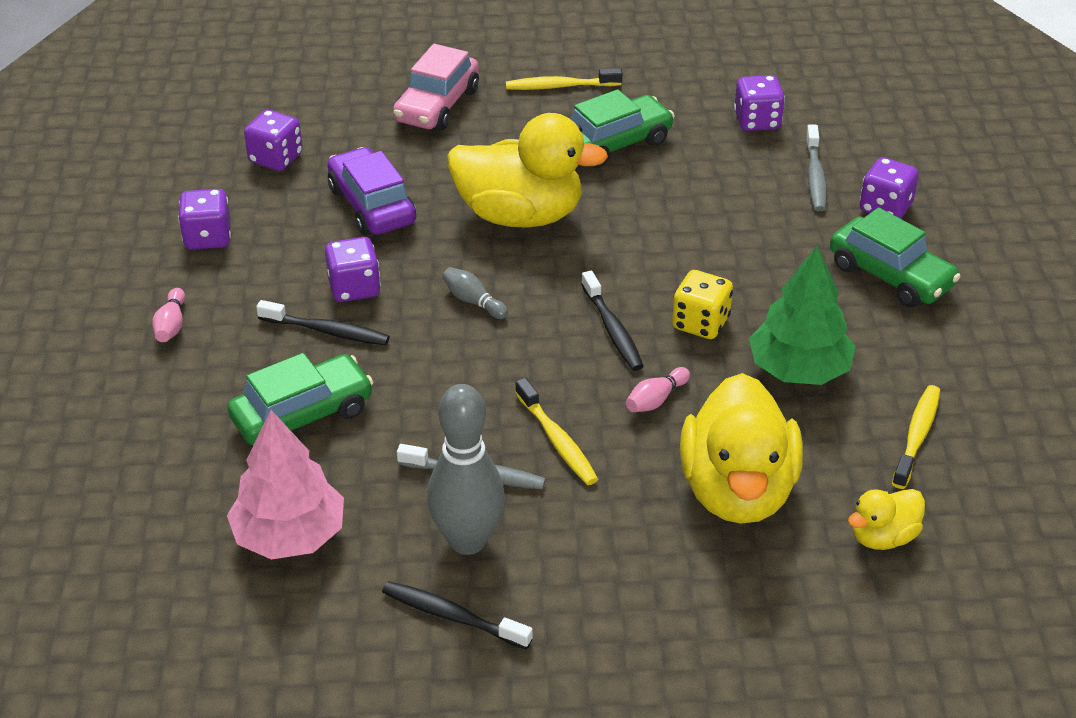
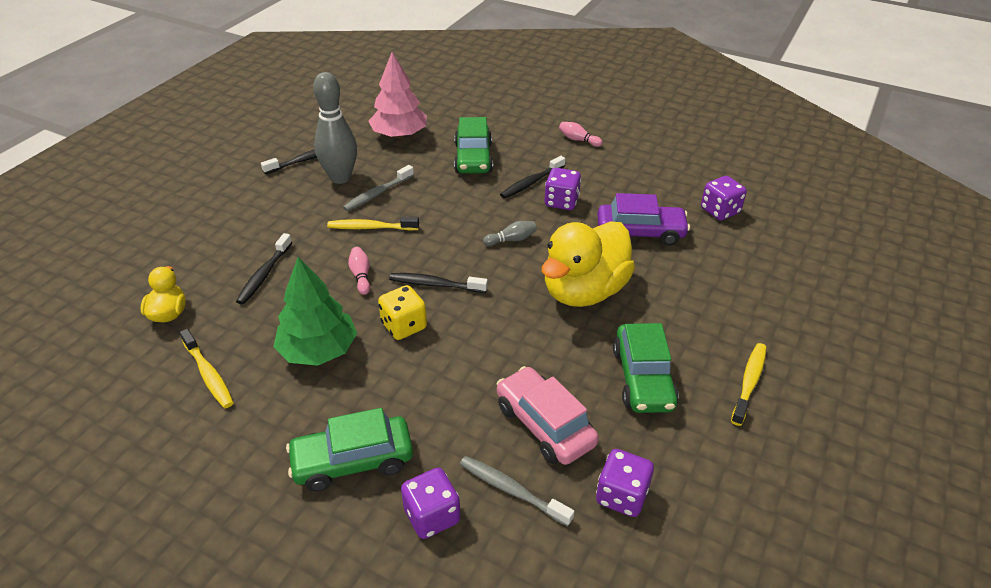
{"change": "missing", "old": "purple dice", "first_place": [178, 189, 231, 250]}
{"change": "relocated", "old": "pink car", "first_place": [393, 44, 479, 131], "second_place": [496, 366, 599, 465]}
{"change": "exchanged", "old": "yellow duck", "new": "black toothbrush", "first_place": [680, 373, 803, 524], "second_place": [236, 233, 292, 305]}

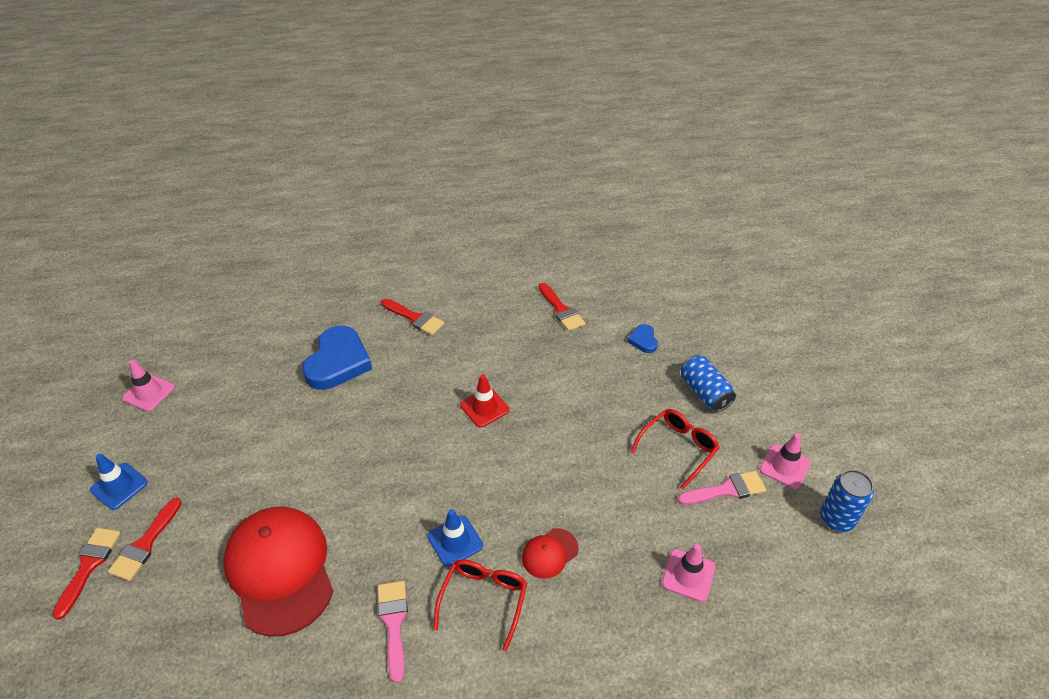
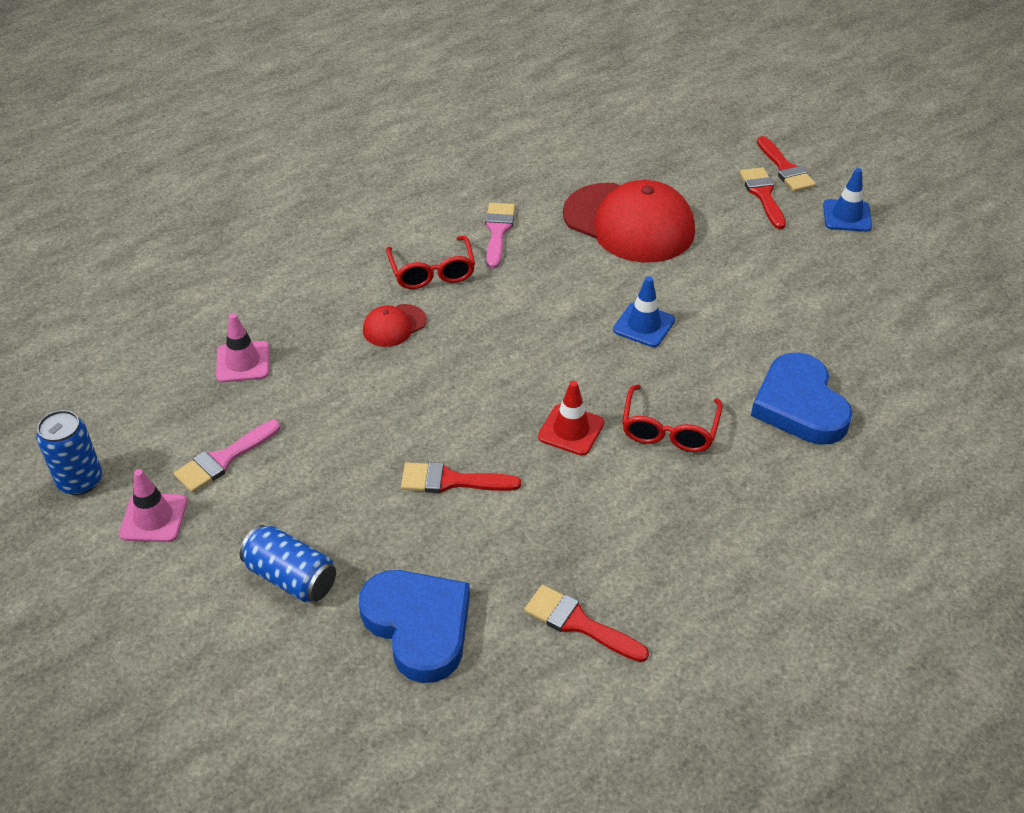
{"change": "missing", "old": "pink traffic cone", "first_place": [122, 360, 175, 412]}
{"change": "spun", "old": "pink brush", "first_place": [378, 581, 408, 683], "second_place": [485, 203, 515, 269], "degrees": -135}
{"change": "relocated", "old": "red brush", "first_place": [381, 299, 445, 335], "second_place": [401, 462, 521, 493]}
{"change": "relocated", "old": "blue traffic cone", "first_place": [427, 509, 483, 567], "second_place": [613, 276, 675, 347]}
{"change": "spun", "old": "red cap", "first_place": [522, 528, 578, 579], "second_place": [363, 304, 427, 347], "degrees": -150}
{"change": "size", "old": "blue heart", "first_place": [628, 324, 658, 353], "second_place": [359, 570, 470, 683], "factor": 2.15}
{"change": "relocated", "old": "red glasses", "first_place": [630, 409, 720, 490], "second_place": [622, 384, 722, 452]}

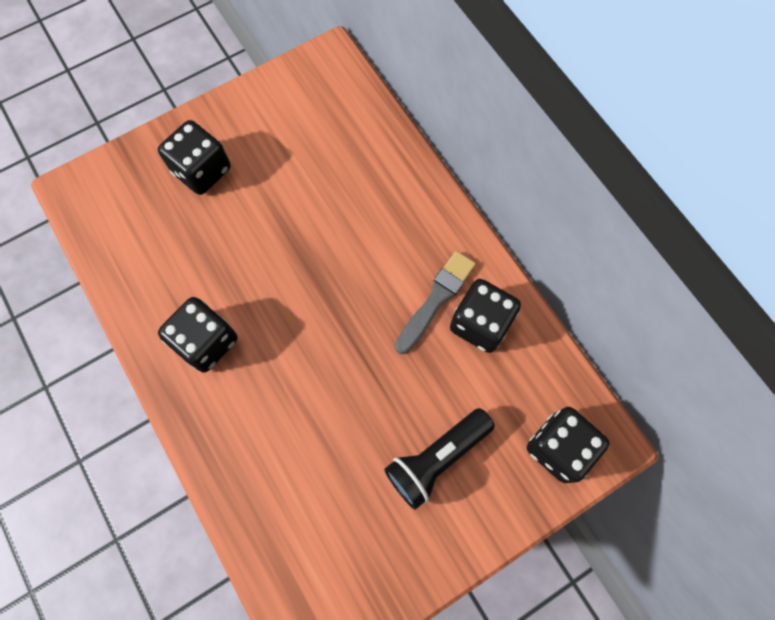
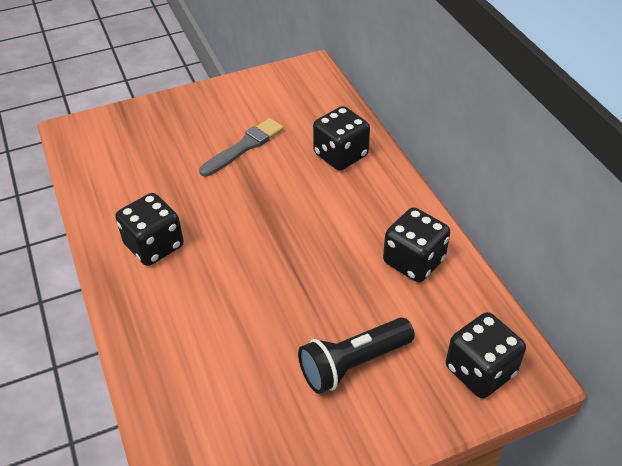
{"change": "relocated", "old": "black dice", "first_place": [158, 120, 231, 195], "second_place": [313, 106, 370, 171]}
{"change": "relocated", "old": "grey brush", "first_place": [395, 251, 476, 354], "second_place": [199, 118, 284, 177]}

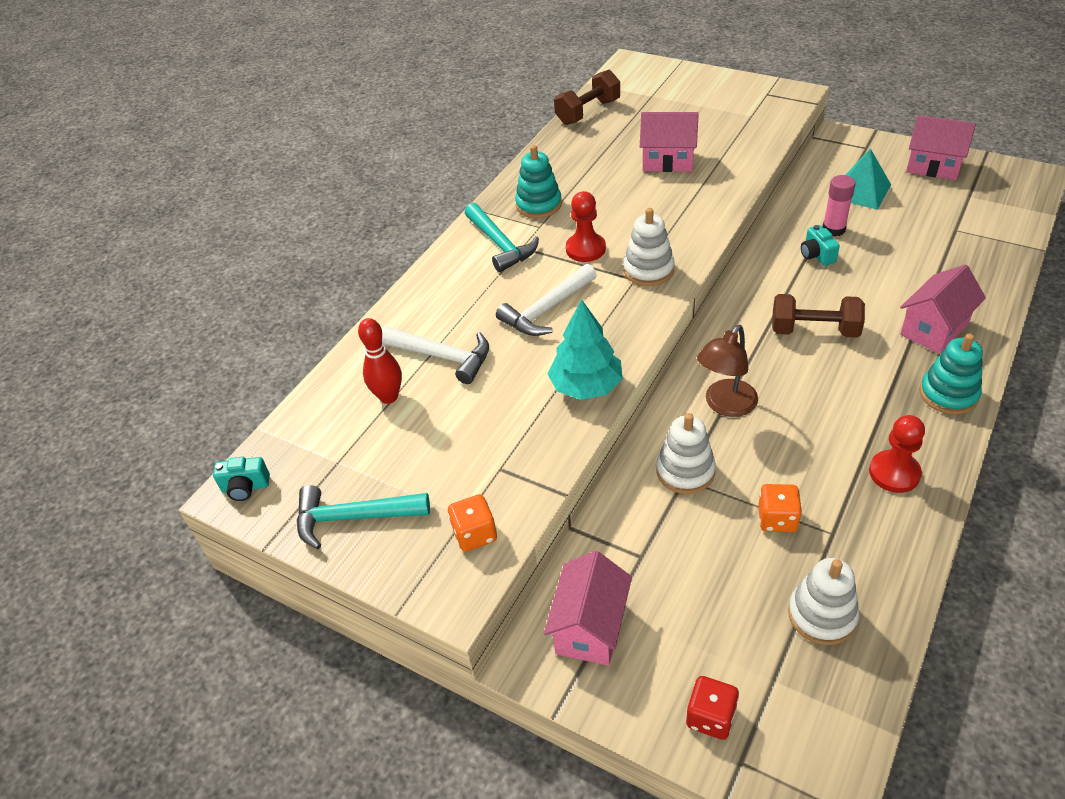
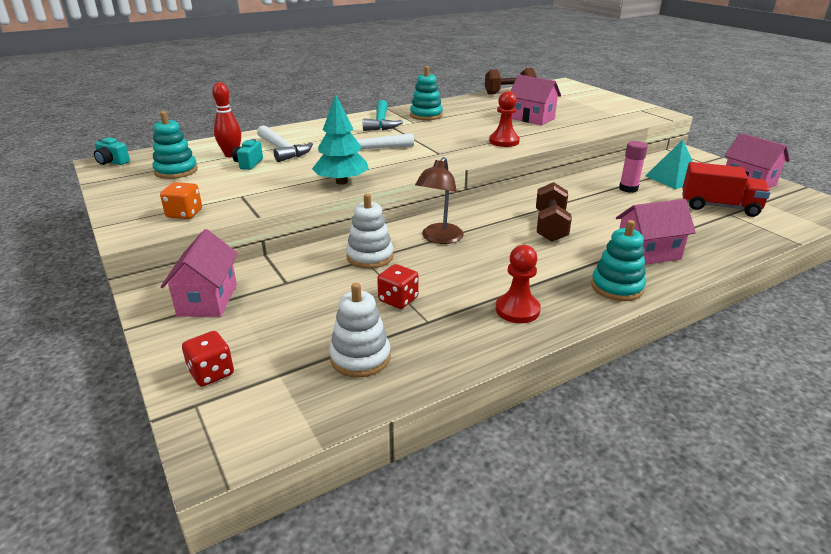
{"change": "missing", "old": "turquoise hammer", "first_place": [297, 485, 430, 549]}
{"change": "spun", "old": "pink house", "first_place": [544, 551, 632, 666], "second_place": [161, 229, 238, 317], "degrees": -45}
{"change": "relocated", "old": "red pawn", "first_place": [566, 191, 606, 262], "second_place": [489, 91, 520, 147]}
{"change": "missing", "old": "white stacking toy", "first_place": [623, 208, 675, 286]}
{"change": "spun", "old": "brown lamp", "first_place": [697, 325, 758, 417], "second_place": [415, 157, 464, 244], "degrees": -45}
{"change": "colour", "old": "orange dice", "new": "red dice", "first_place": [758, 484, 802, 532], "second_place": [377, 264, 418, 309]}
{"change": "spun", "old": "brown dumbbell", "first_place": [772, 294, 865, 338], "second_place": [536, 182, 572, 242], "degrees": 60}
{"change": "relocated", "old": "turquoise camera", "first_place": [801, 225, 840, 266], "second_place": [232, 139, 263, 170]}
{"change": "appeared", "new": "turquoise stacking toy", "second_place": [152, 111, 198, 179]}
{"change": "appeared", "new": "red truck", "second_place": [682, 162, 771, 217]}

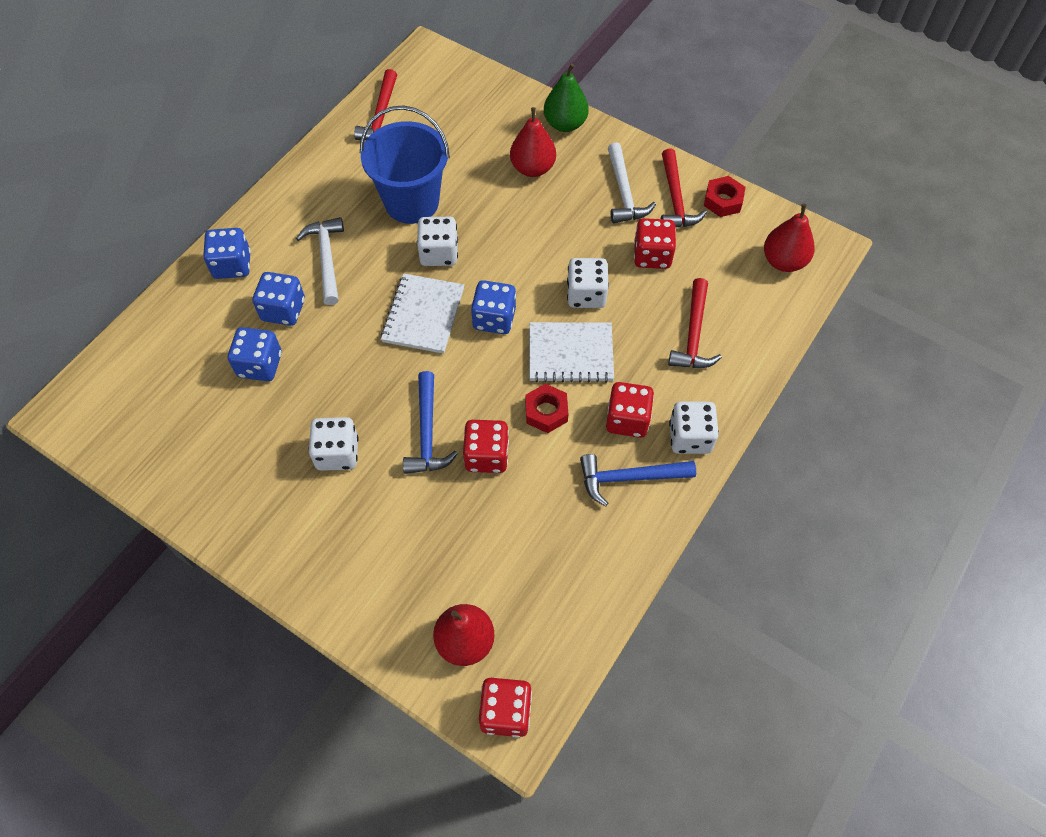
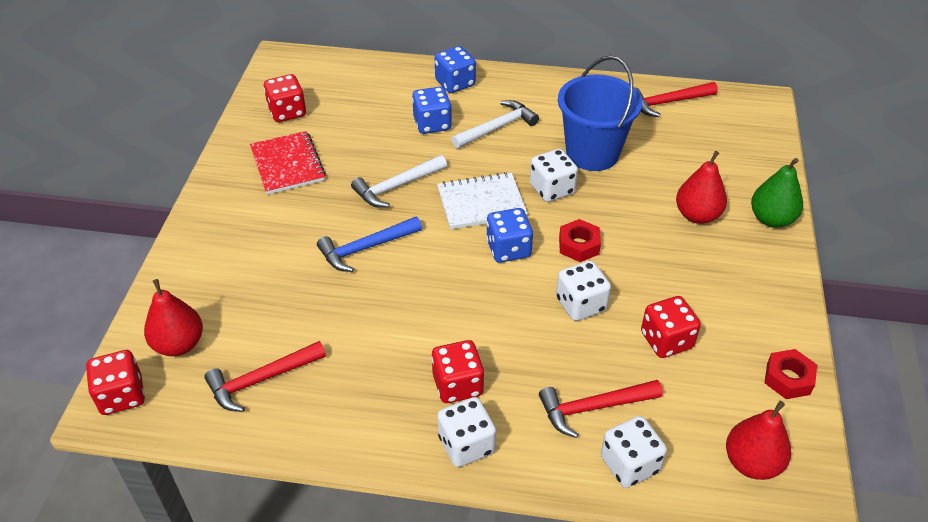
{"change": "missing", "old": "blue dice", "first_place": [228, 327, 282, 381]}
{"change": "relocated", "old": "white dice", "first_place": [308, 417, 359, 471], "second_place": [601, 416, 667, 488]}
{"change": "relocated", "old": "red dice", "first_place": [463, 420, 509, 473], "second_place": [264, 74, 306, 122]}
{"change": "relocated", "old": "red nut", "first_place": [525, 384, 568, 433], "second_place": [559, 219, 601, 262]}
{"change": "missing", "old": "white notebook", "first_place": [529, 322, 614, 383]}
{"change": "missing", "old": "blue hammer", "first_place": [580, 454, 696, 506]}
{"change": "relocated", "old": "white hammer", "first_place": [608, 143, 656, 223], "second_place": [351, 155, 447, 208]}
{"change": "relocated", "old": "red hammer", "first_place": [661, 148, 707, 227], "second_place": [204, 341, 326, 412]}
{"change": "appeared", "new": "red notebook", "second_place": [250, 131, 326, 194]}

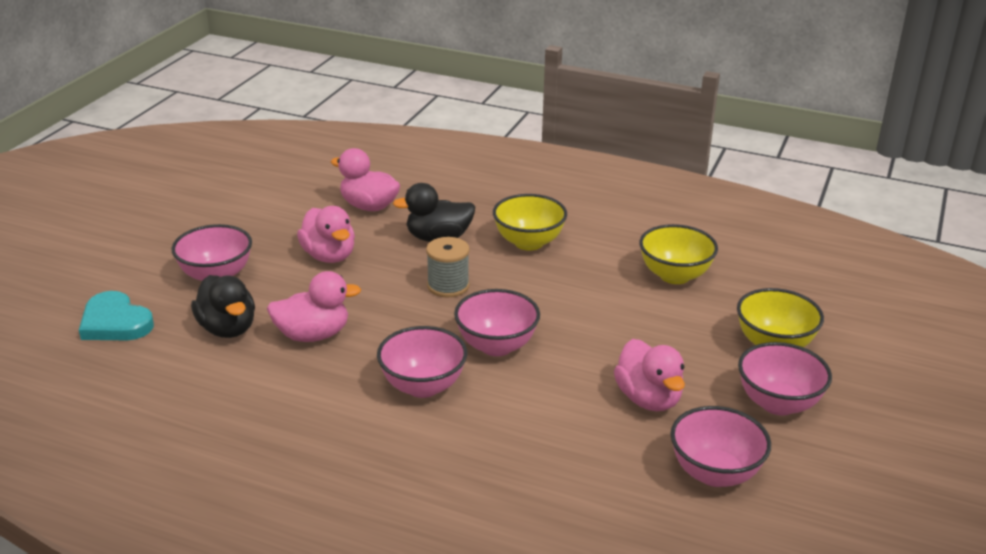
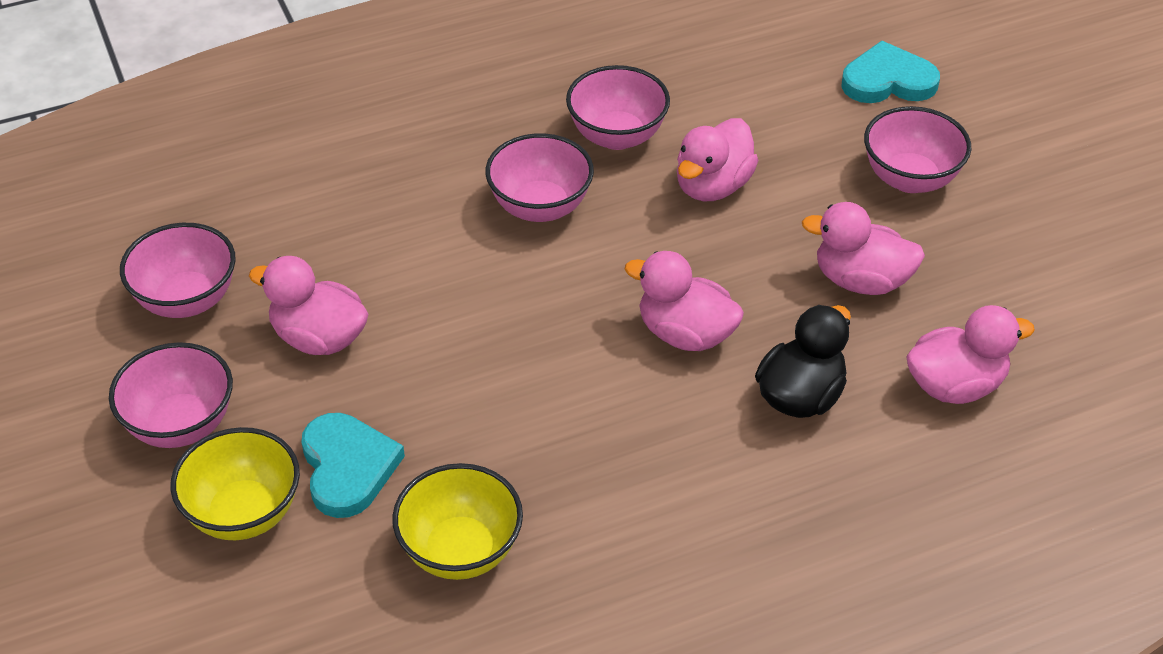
{"change": "missing", "old": "black duck", "first_place": [191, 275, 255, 338]}
{"change": "exchanged", "old": "grey spool", "new": "pink duck", "first_place": [426, 237, 470, 297], "second_place": [625, 251, 744, 351]}
{"change": "relocated", "old": "pink bowl", "first_place": [454, 289, 540, 356], "second_place": [566, 65, 670, 150]}
{"change": "missing", "old": "yellow bowl", "first_place": [493, 194, 567, 251]}
{"change": "appeared", "new": "turquoise heart", "second_place": [301, 413, 405, 518]}

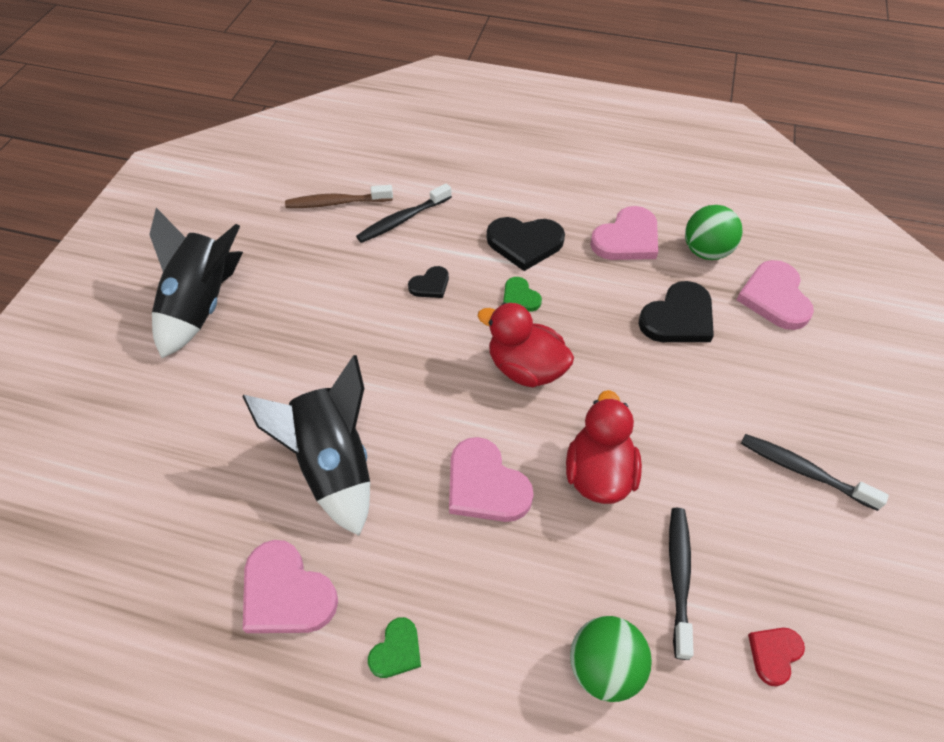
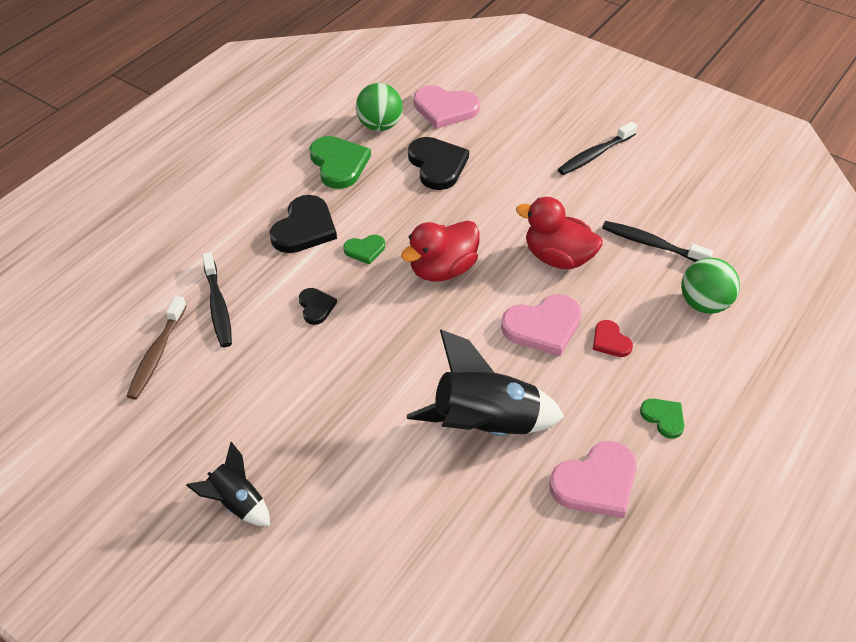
{"change": "size", "old": "black rocket", "first_place": [149, 208, 243, 358], "second_place": [186, 442, 270, 526], "factor": 0.54}
{"change": "colour", "old": "pink heart", "new": "green heart", "first_place": [590, 206, 658, 260], "second_place": [309, 136, 371, 189]}
{"change": "relocated", "old": "red heart", "first_place": [748, 628, 805, 687], "second_place": [593, 320, 633, 357]}

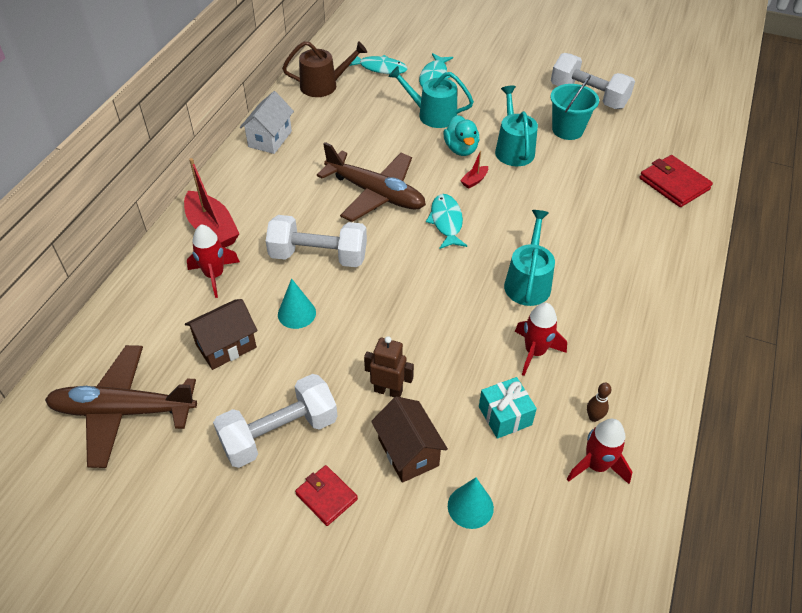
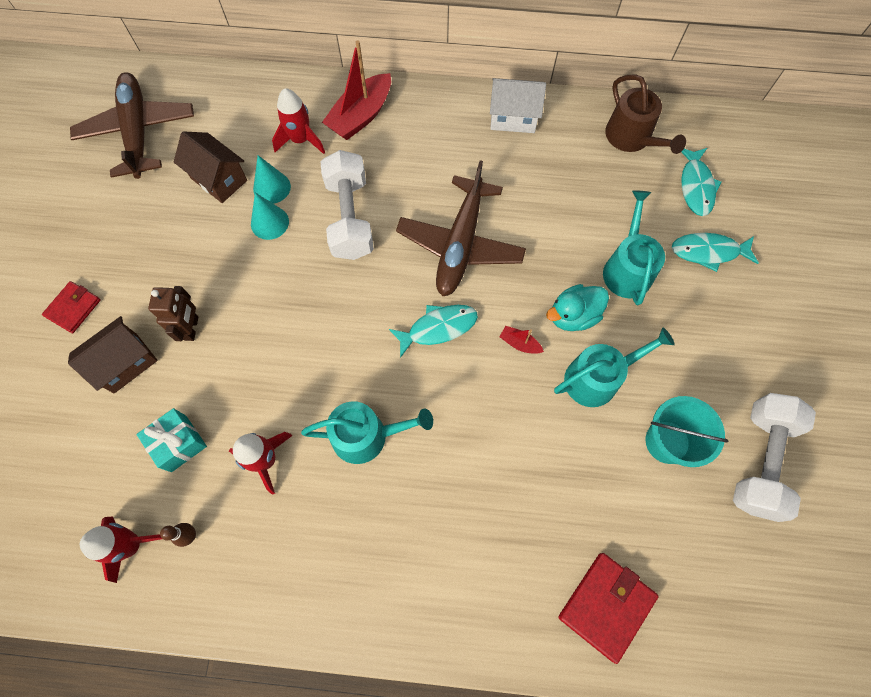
{"change": "missing", "old": "white dumbbell", "first_place": [213, 374, 338, 468]}
{"change": "relocated", "old": "turquoise cone", "first_place": [448, 477, 494, 529], "second_place": [253, 155, 291, 204]}

